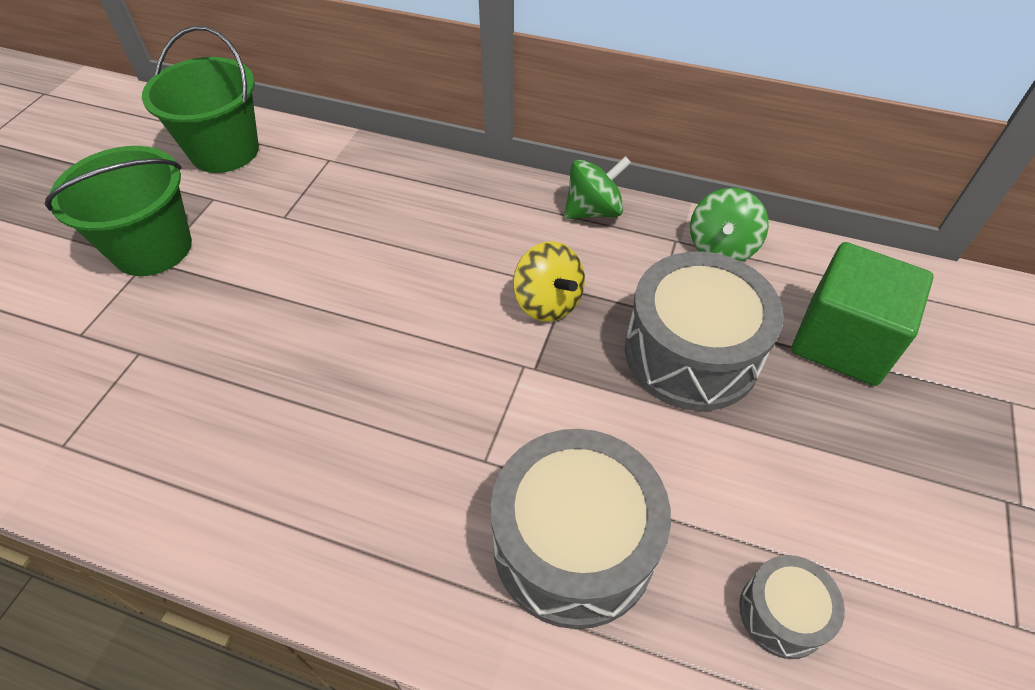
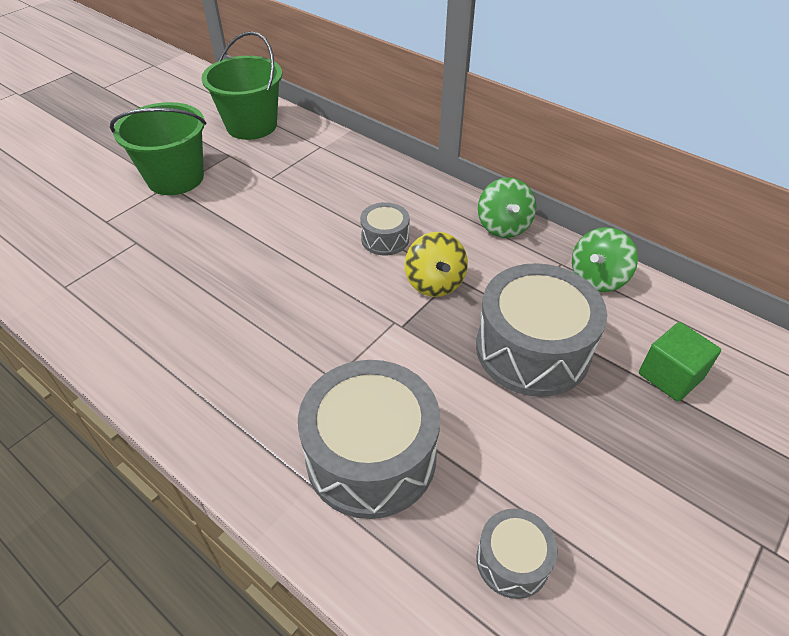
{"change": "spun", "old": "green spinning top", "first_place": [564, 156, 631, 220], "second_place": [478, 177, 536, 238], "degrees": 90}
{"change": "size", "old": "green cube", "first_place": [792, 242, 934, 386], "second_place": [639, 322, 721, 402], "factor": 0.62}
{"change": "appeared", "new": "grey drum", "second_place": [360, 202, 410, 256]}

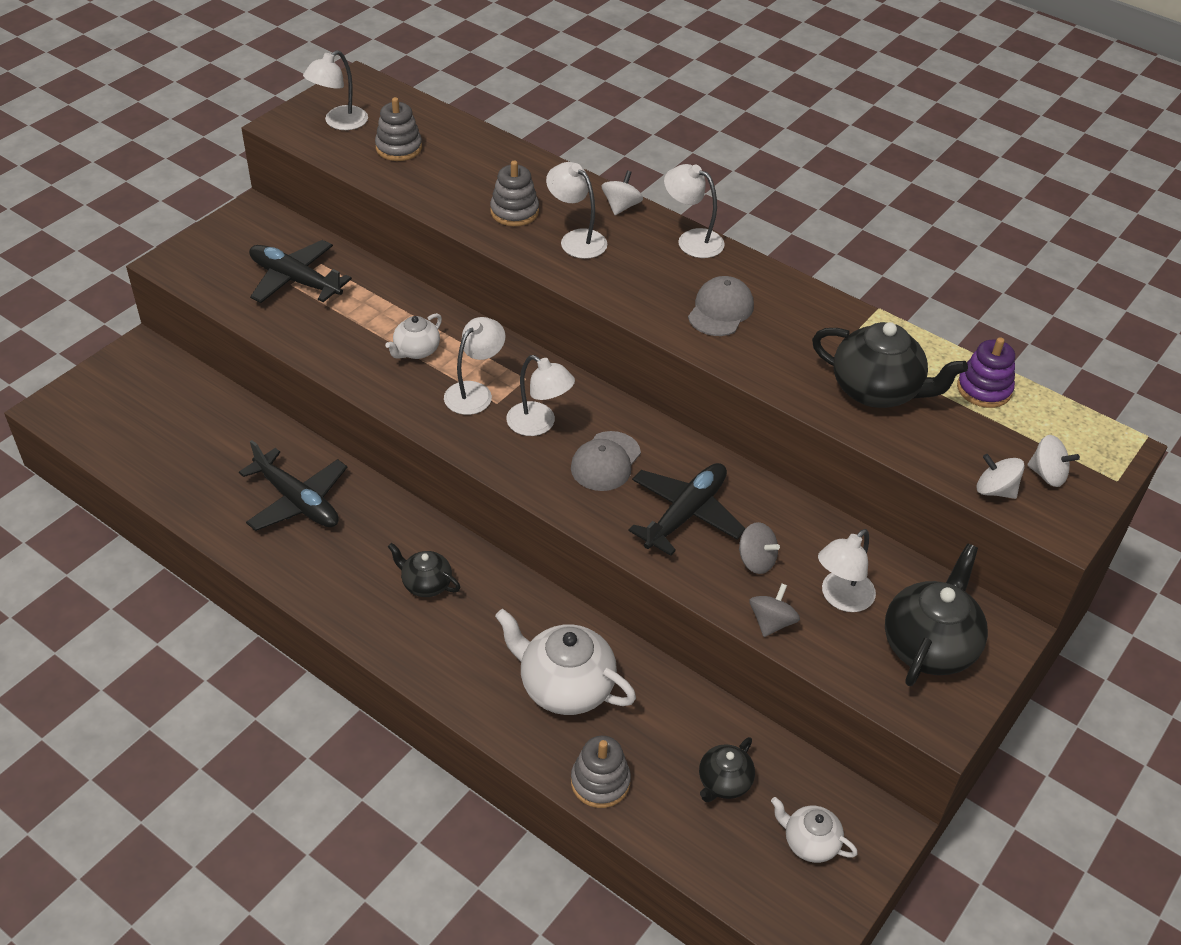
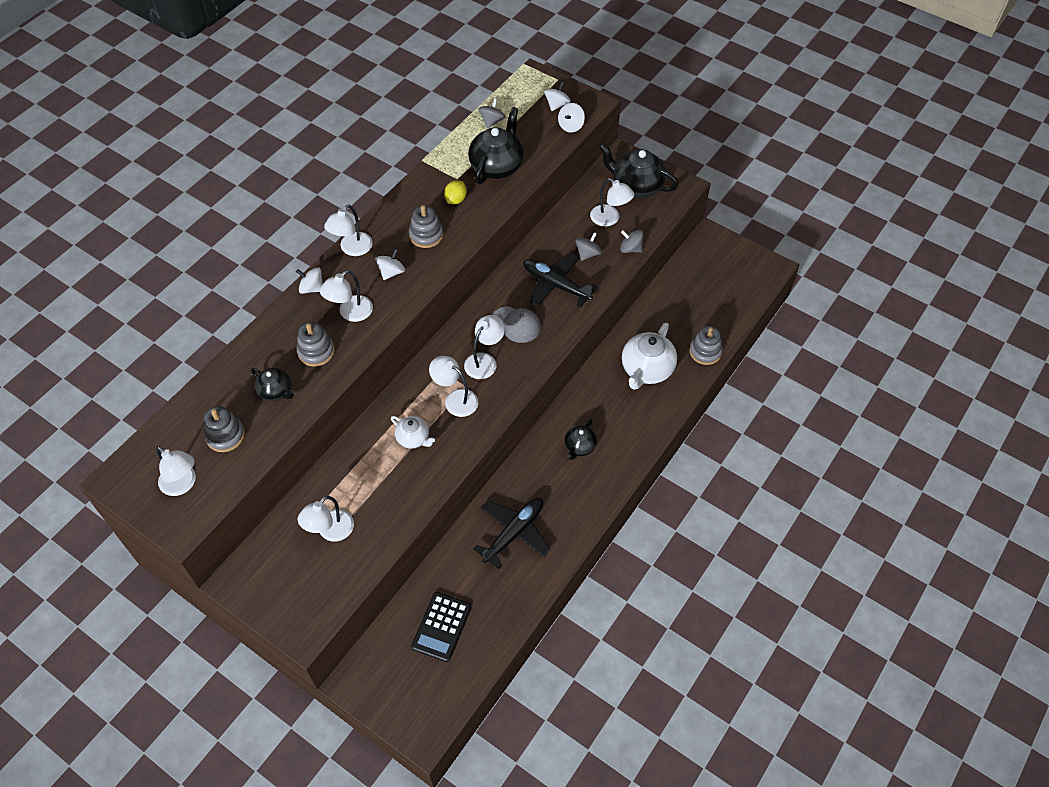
{"change": "exchanged", "old": "black plane", "new": "white lamp", "first_place": [249, 240, 352, 303], "second_place": [298, 496, 354, 542]}
{"change": "exchanged", "old": "grey cap", "new": "grey stacking toy", "first_place": [688, 276, 754, 336], "second_place": [409, 205, 443, 248]}
{"change": "relocated", "old": "black teapot", "first_place": [699, 737, 755, 802], "second_place": [251, 368, 295, 401]}
{"change": "missing", "old": "white teapot", "first_place": [771, 797, 858, 863]}
{"change": "exchanged", "old": "purple stacking toy", "new": "grey spinning top", "first_place": [957, 337, 1015, 408], "second_place": [478, 98, 506, 128]}
{"change": "appeared", "new": "white spinning top", "second_place": [376, 249, 405, 280]}
{"change": "appeared", "new": "black calculator", "second_place": [411, 592, 471, 662]}
{"change": "appeared", "new": "yellow lemon", "second_place": [444, 180, 467, 204]}

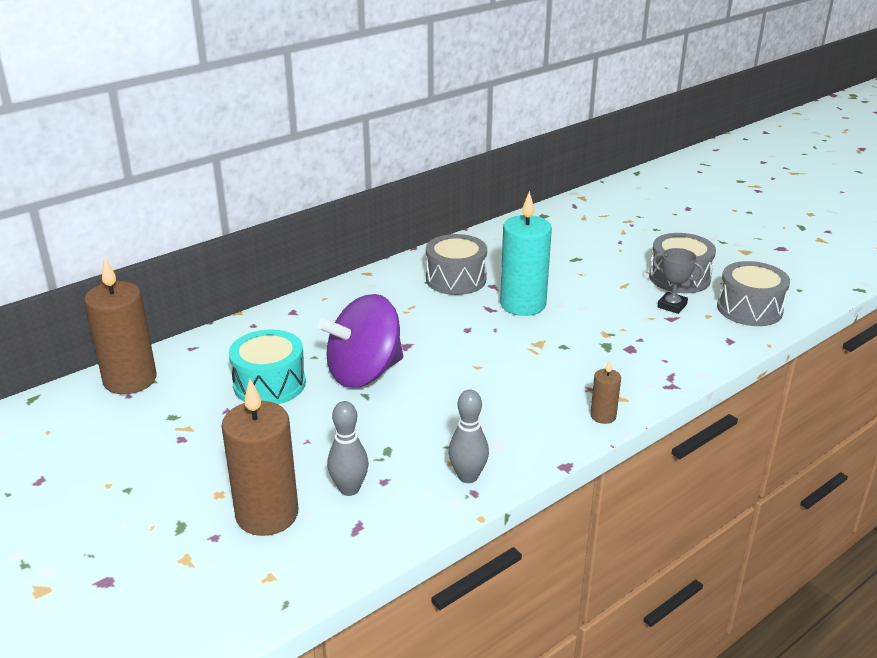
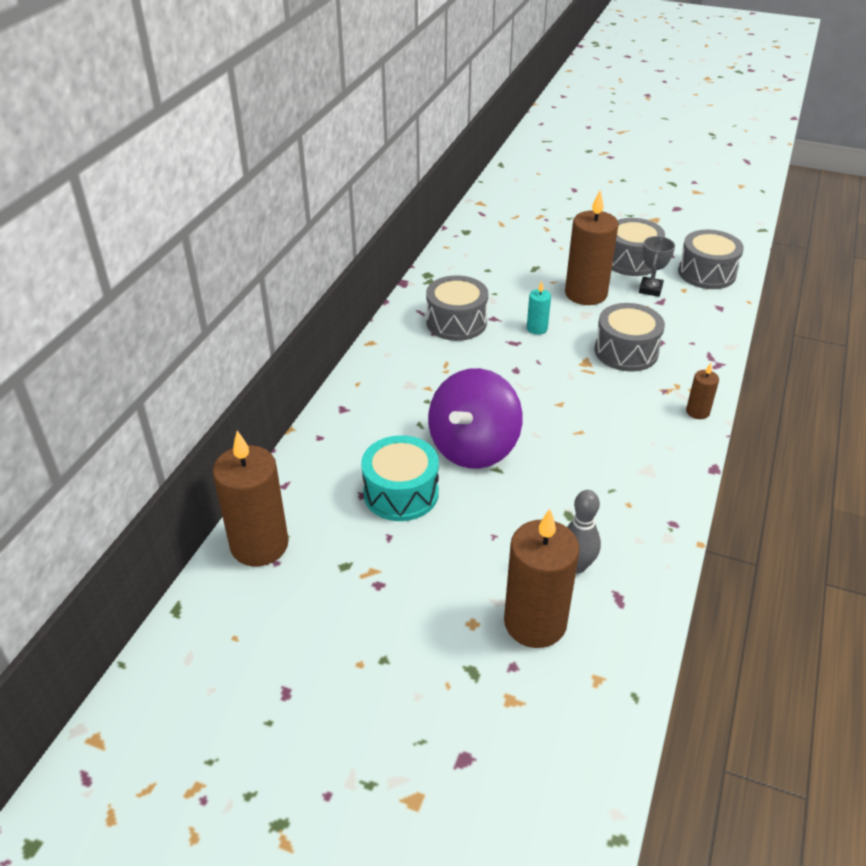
{"change": "missing", "old": "grey bowling pin", "first_place": [449, 390, 489, 483]}
{"change": "size", "old": "turquoise candle", "first_place": [500, 191, 552, 316], "second_place": [527, 281, 551, 335], "factor": 0.47}
{"change": "spun", "old": "grey trophy", "first_place": [653, 248, 704, 314], "second_place": [639, 236, 675, 297], "degrees": -75}
{"change": "appeared", "new": "brown candle", "second_place": [565, 190, 618, 305]}
{"change": "appeared", "new": "grey drum", "second_place": [595, 303, 665, 371]}

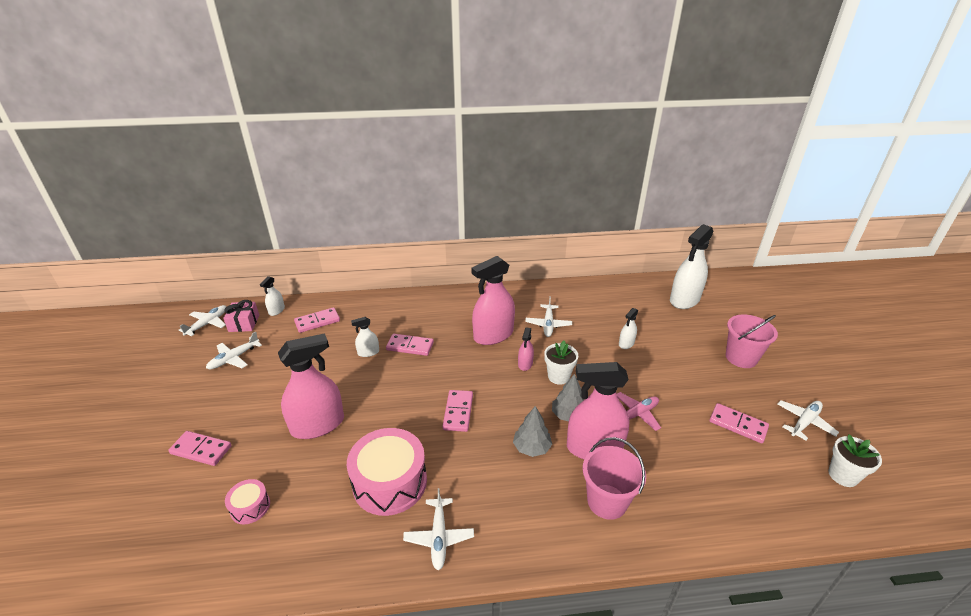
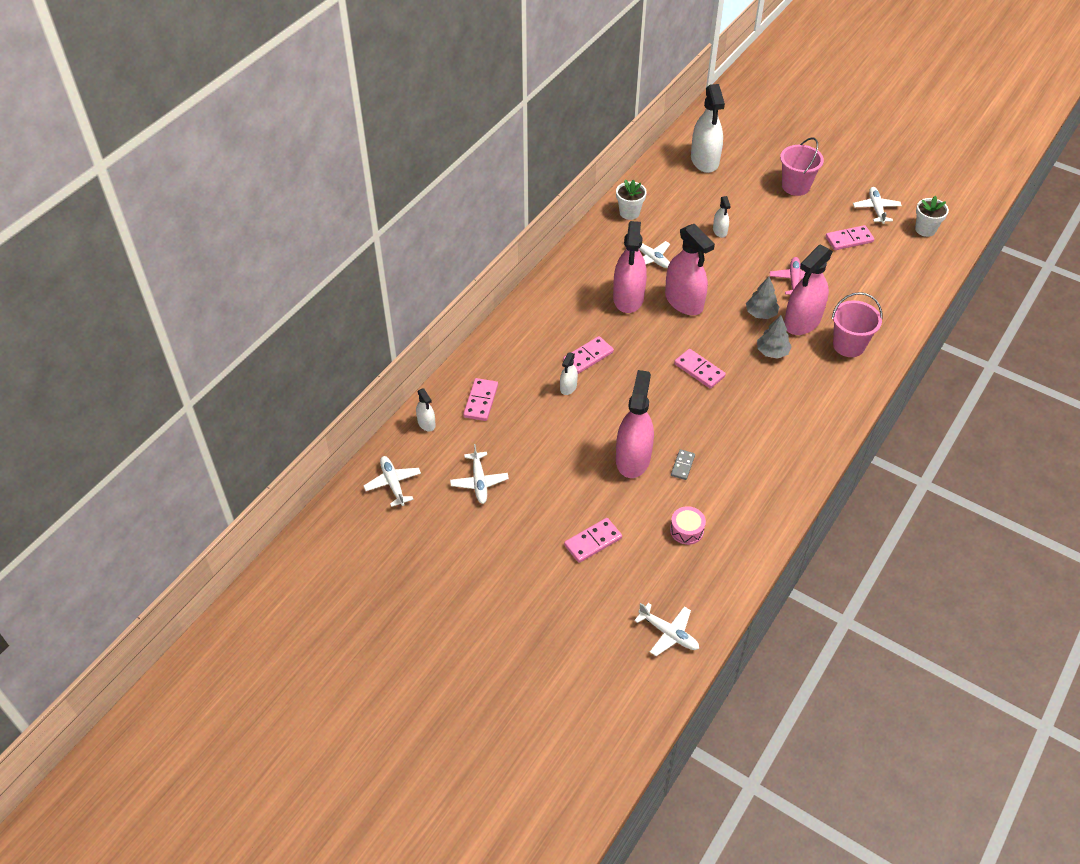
{"change": "missing", "old": "pink gift", "first_place": [223, 300, 259, 332]}
{"change": "missing", "old": "pink drum", "first_place": [347, 428, 427, 516]}
{"change": "relocated", "old": "white plane", "first_place": [403, 488, 474, 570], "second_place": [634, 603, 699, 656]}
{"change": "size", "old": "pink spray bottle", "first_place": [518, 327, 534, 371], "second_place": [665, 224, 715, 315], "factor": 2.12}
{"change": "relocated", "old": "white flower pot", "first_place": [544, 341, 578, 385], "second_place": [616, 179, 647, 220]}
{"change": "appeared", "new": "grey domino", "second_place": [671, 449, 695, 480]}

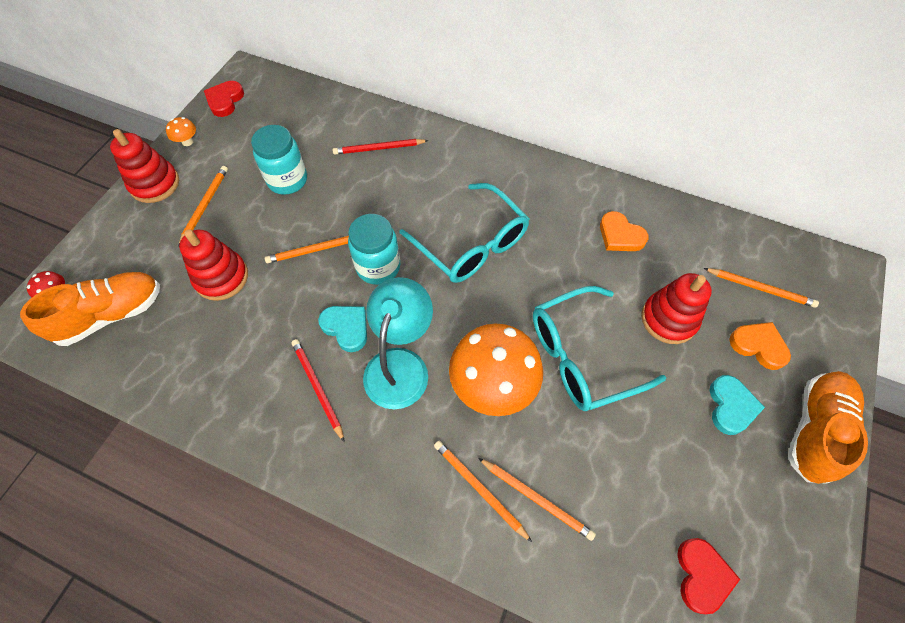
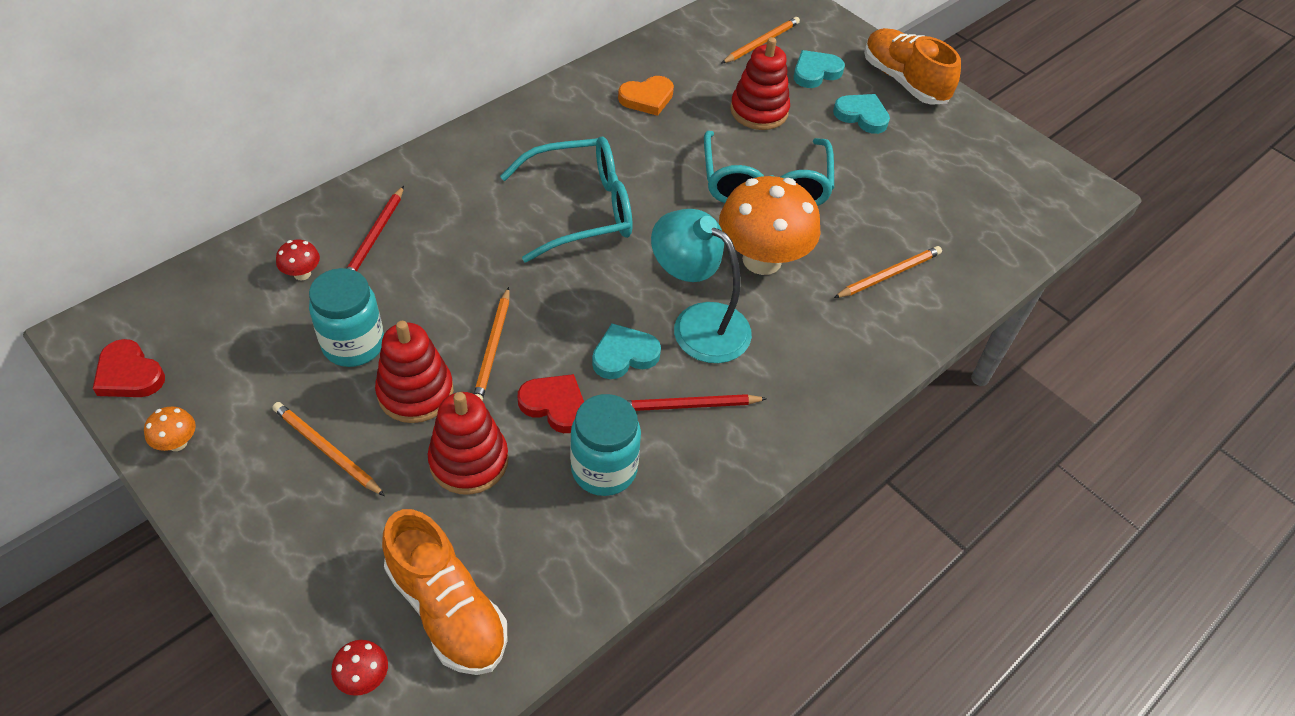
{"change": "spun", "old": "orange shoe", "first_place": [20, 272, 160, 346], "second_place": [382, 509, 507, 675], "degrees": 150}
{"change": "relocated", "old": "red stacking toy", "first_place": [110, 129, 179, 203], "second_place": [375, 321, 454, 423]}
{"change": "relocated", "old": "turquoise jar", "first_place": [348, 214, 401, 285], "second_place": [570, 394, 641, 496]}
{"change": "missing", "old": "orange pencil", "first_place": [434, 441, 532, 542]}
{"change": "relocated", "old": "red heart", "first_place": [677, 538, 740, 614], "second_place": [518, 374, 584, 433]}
{"change": "colour", "old": "orange heart", "new": "turquoise heart", "first_place": [729, 322, 791, 370], "second_place": [794, 50, 845, 88]}
{"change": "appeared", "new": "red mushroom", "second_place": [276, 239, 320, 280]}

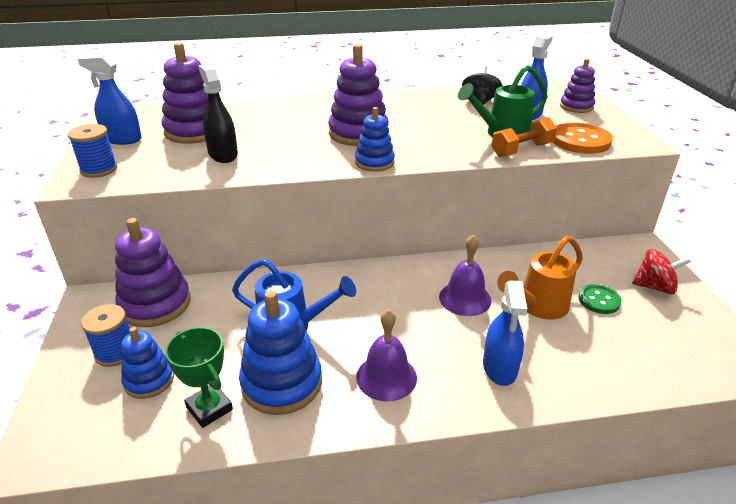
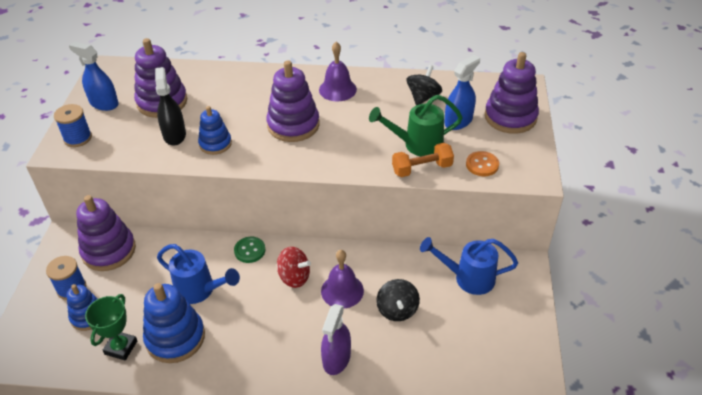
{"change": "spun", "old": "green trophy", "first_place": [165, 327, 233, 428], "second_place": [85, 294, 137, 360], "degrees": 45}
{"change": "relocated", "old": "blue stacking toy", "first_place": [355, 107, 395, 172], "second_place": [198, 106, 232, 155]}
{"change": "relocated", "old": "purple bell", "first_place": [356, 309, 417, 401], "second_place": [319, 42, 357, 101]}
{"change": "colour", "old": "blue spray bottle", "new": "purple spray bottle", "first_place": [483, 281, 527, 386], "second_place": [321, 304, 351, 375]}
{"change": "exchanged", "old": "orange watering can", "new": "black spinning top", "first_place": [497, 236, 583, 320], "second_place": [376, 279, 420, 321]}
{"change": "size", "old": "orange button", "first_place": [553, 122, 613, 154], "second_place": [466, 151, 499, 176], "factor": 0.62}
{"change": "size", "old": "purple stacking toy", "first_place": [560, 59, 595, 113], "second_place": [485, 52, 539, 134], "factor": 1.66}
{"change": "relocated", "old": "green button", "first_place": [578, 284, 621, 314], "second_place": [234, 237, 266, 263]}
{"change": "relocated", "old": "red spinning top", "first_place": [632, 249, 691, 294], "second_place": [277, 247, 311, 288]}
{"change": "appeared", "new": "blue watering can", "second_place": [420, 237, 518, 295]}

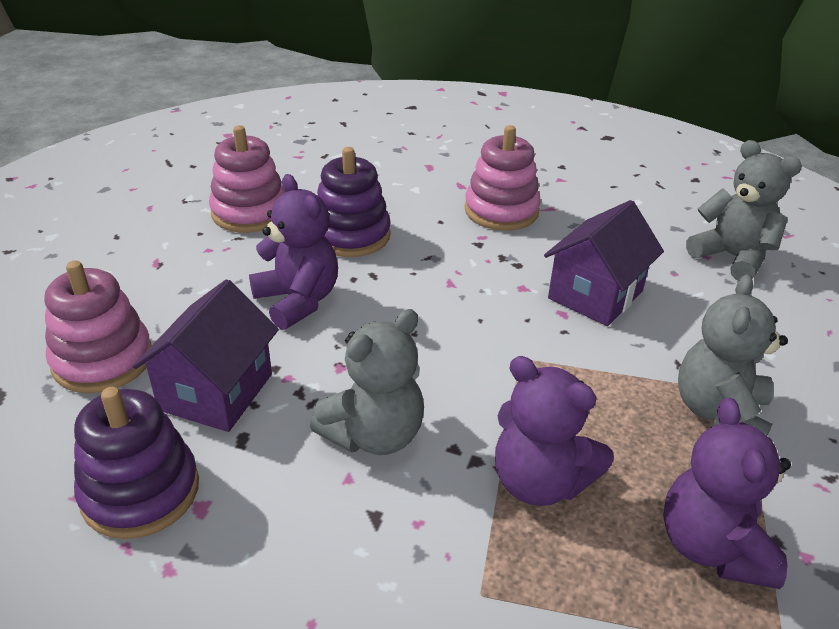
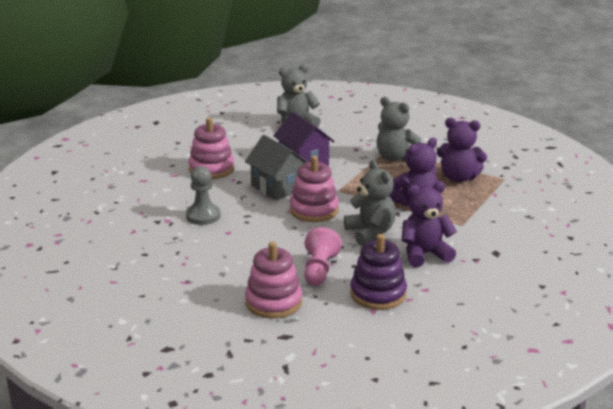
{"change": "exchanged", "old": "purple house", "new": "pink pawn", "first_place": [133, 279, 279, 432], "second_place": [304, 227, 342, 286]}
{"change": "relocated", "old": "pink stacking toy", "first_place": [209, 125, 286, 233], "second_place": [290, 156, 339, 222]}
{"change": "relocated", "old": "purple teddy bear", "first_place": [249, 174, 338, 330], "second_place": [401, 181, 457, 267]}
{"change": "exchanged", "old": "purple stacking toy", "new": "grey pawn", "first_place": [317, 147, 391, 257], "second_place": [186, 166, 220, 225]}
{"change": "appeared", "new": "grey house", "second_place": [245, 135, 308, 200]}

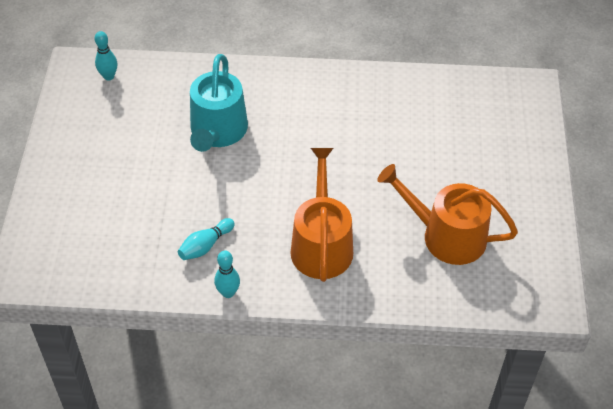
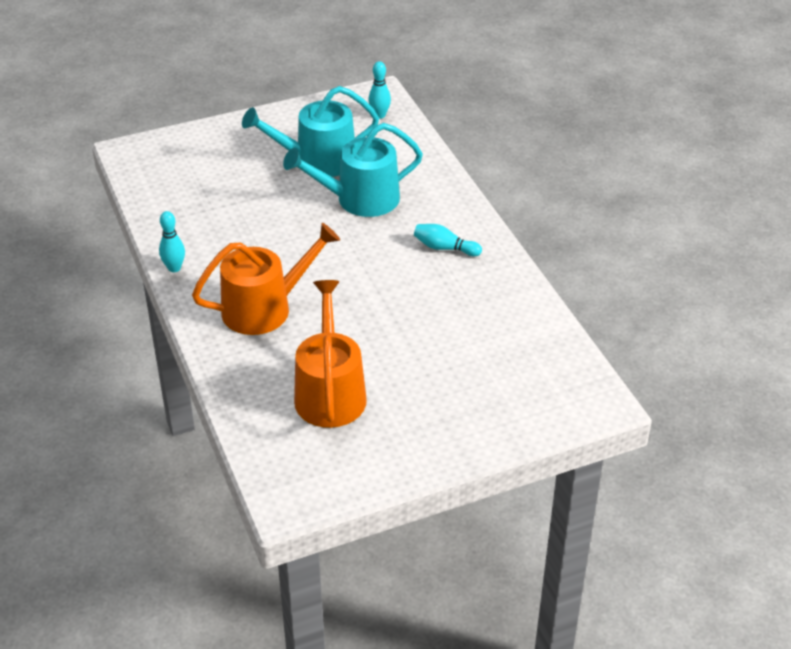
{"change": "relocated", "old": "turquoise bowling pin", "first_place": [178, 218, 235, 260], "second_place": [414, 224, 482, 256]}
{"change": "appeared", "new": "turquoise watering can", "second_place": [242, 86, 379, 177]}

